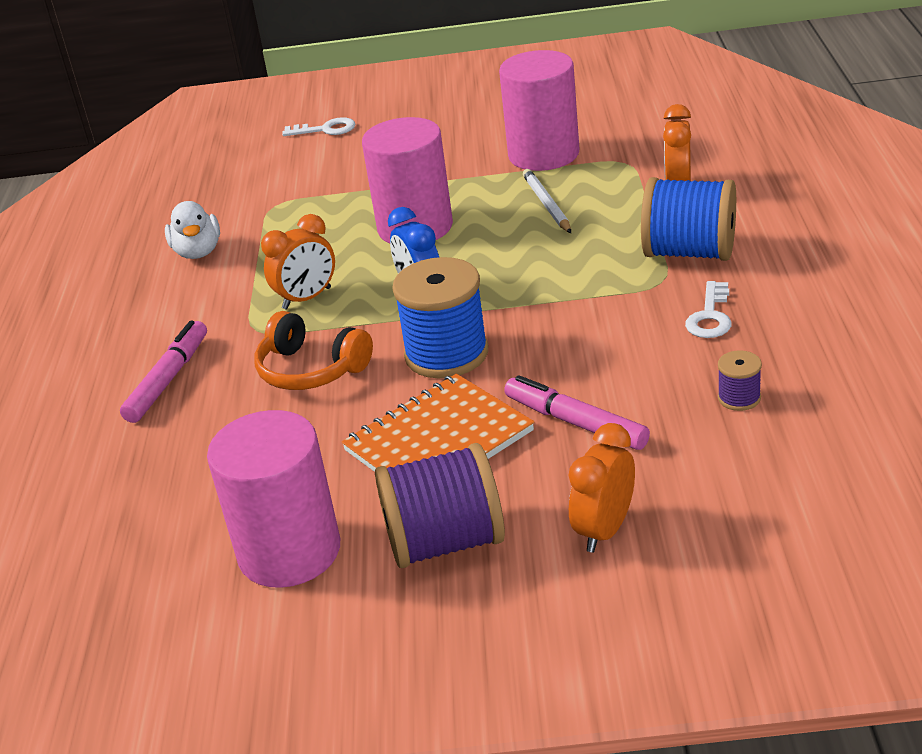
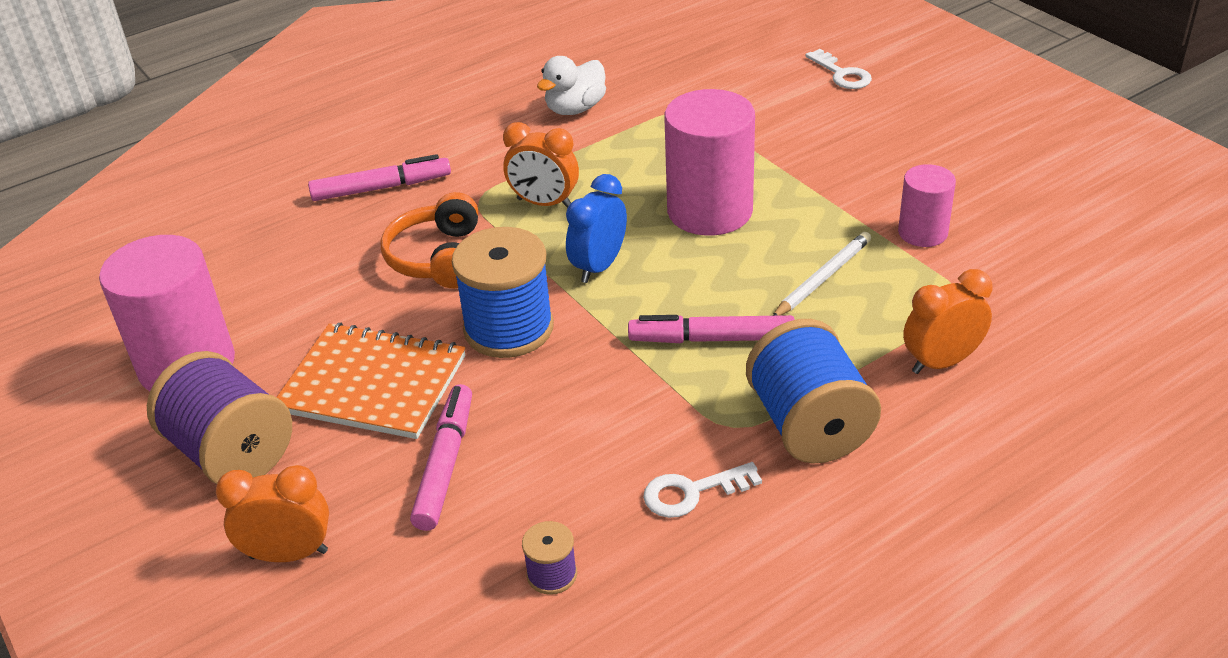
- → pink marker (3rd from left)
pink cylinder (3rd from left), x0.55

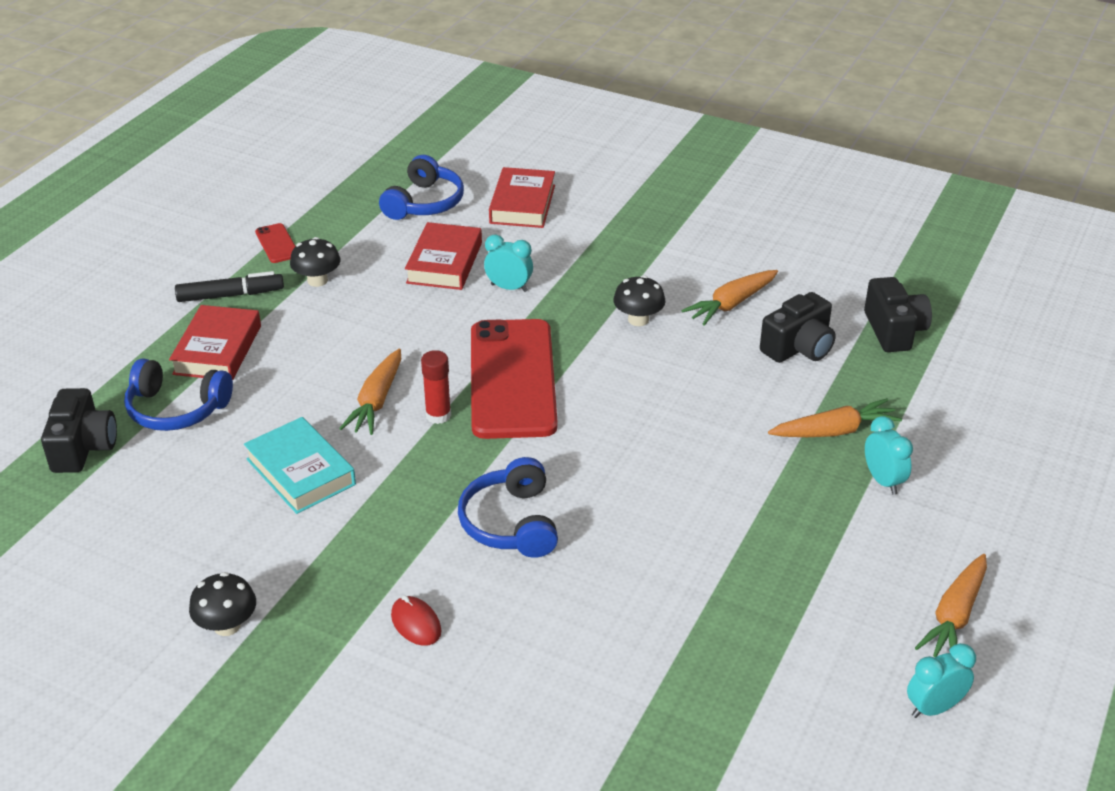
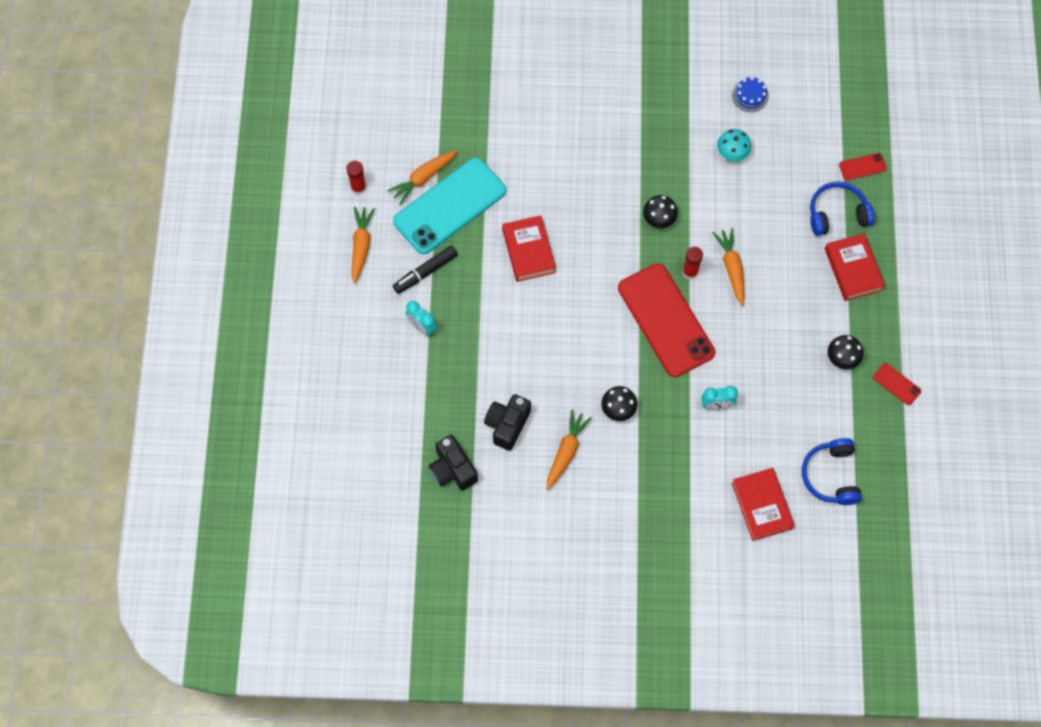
turquoise clock (3rd from left) → red glue stick (1st from left)
orange carrot (3rd from left in the first image) → orange carrot (2nd from left), move
- → turquoise phone
black marker, move
red book (2nd from left in the first image) → red book (1st from left), move
black mushroom (1st from left in the first image) → black mushroom (2nd from left), move
- → turquoise mushroom
- → blue cake
black camera (1st from left) → red phone (2nd from left)
turquoise book → -
red mouse → -
blue headphones (3rd from left) → -

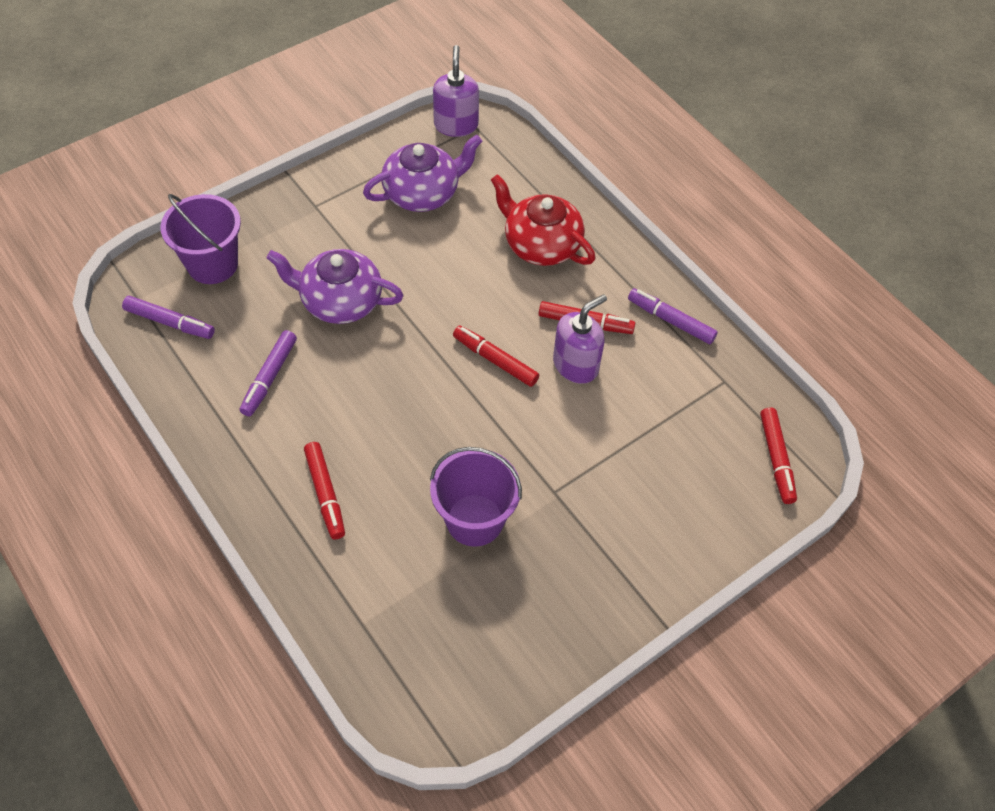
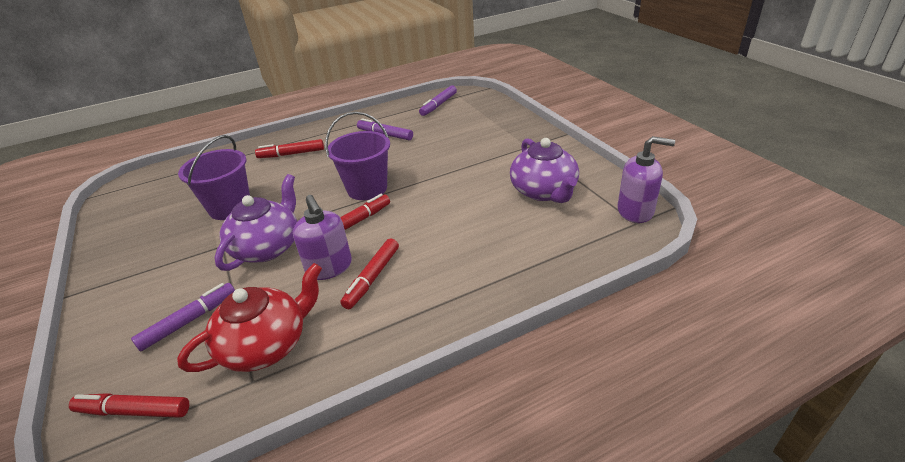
purple marker (3rd from left in the first image) → purple marker (1st from left), move
red teapot, move
purple teapot (1st from left), move
purple bucket (1st from left in the first image) → purple bucket (2nd from left), move

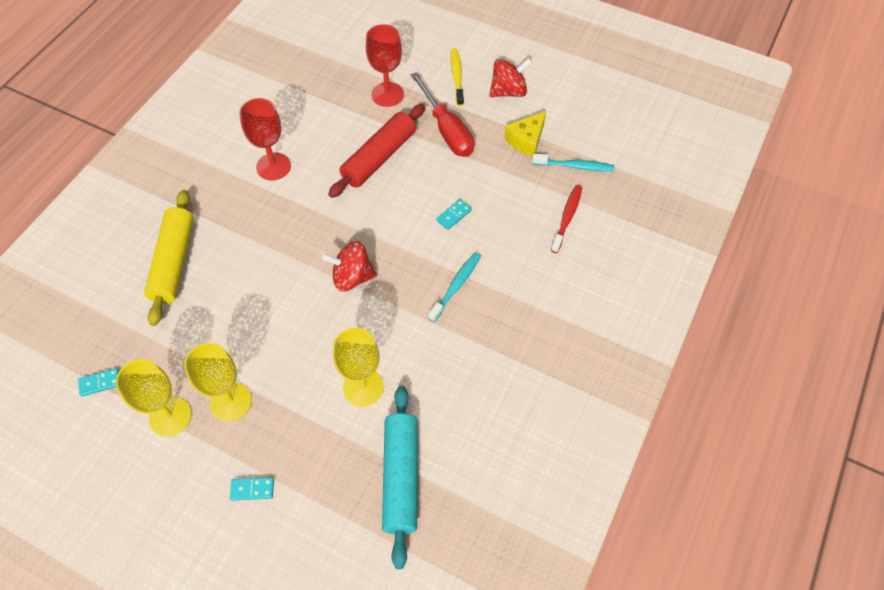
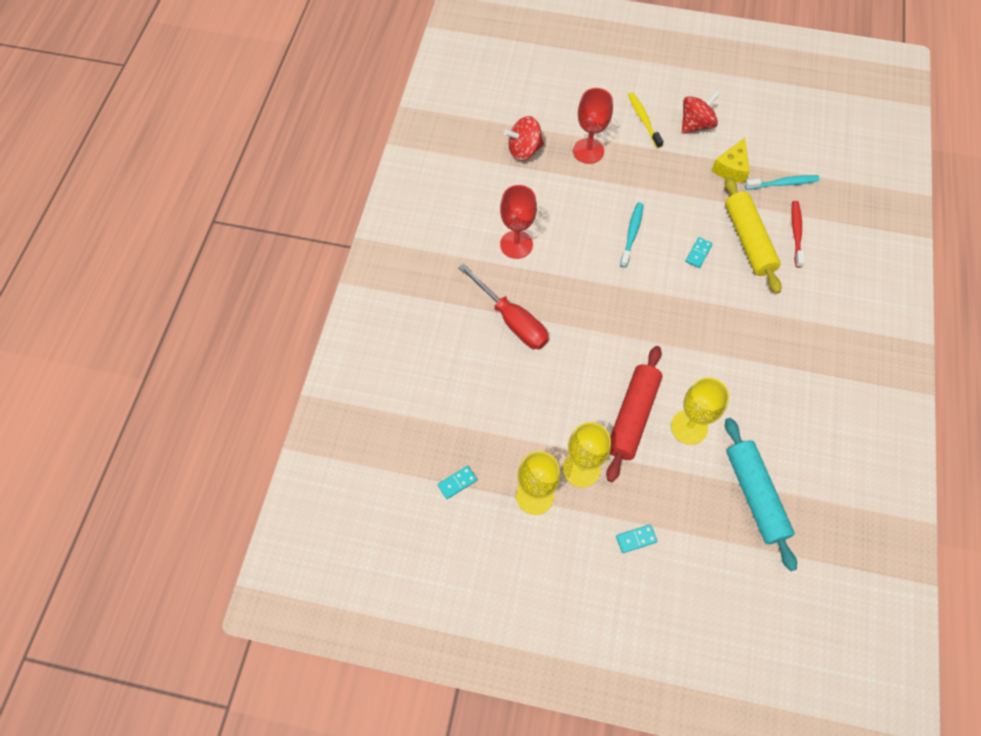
red screwdriver, move
red spinning top (1st from left), move
red rolling pin, move
turquoise toothbrush (1st from left), move
yellow rolling pin, move

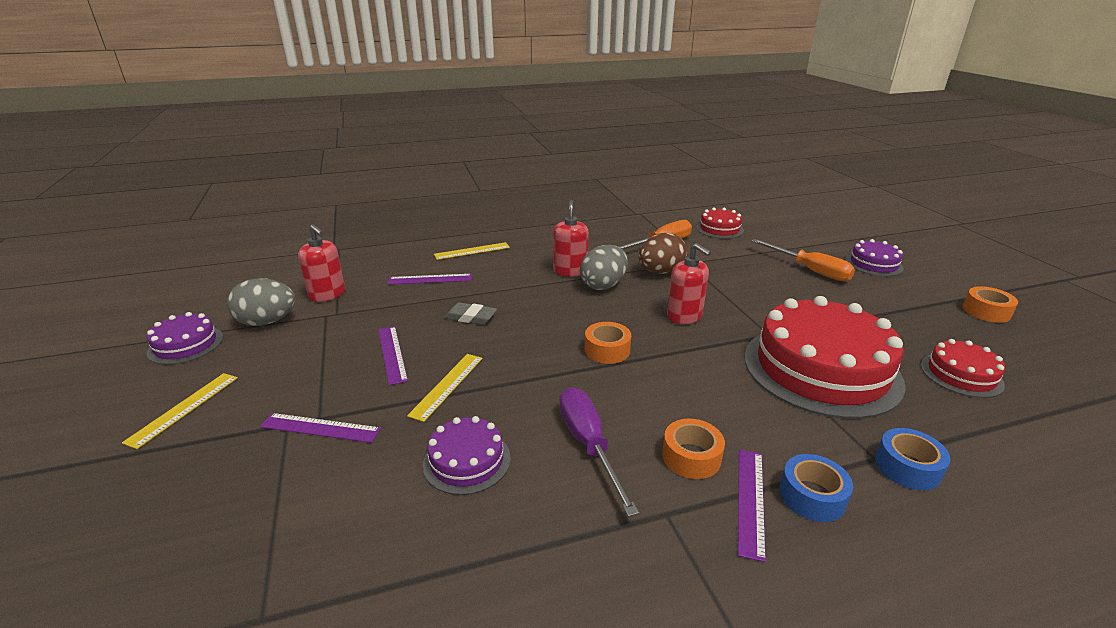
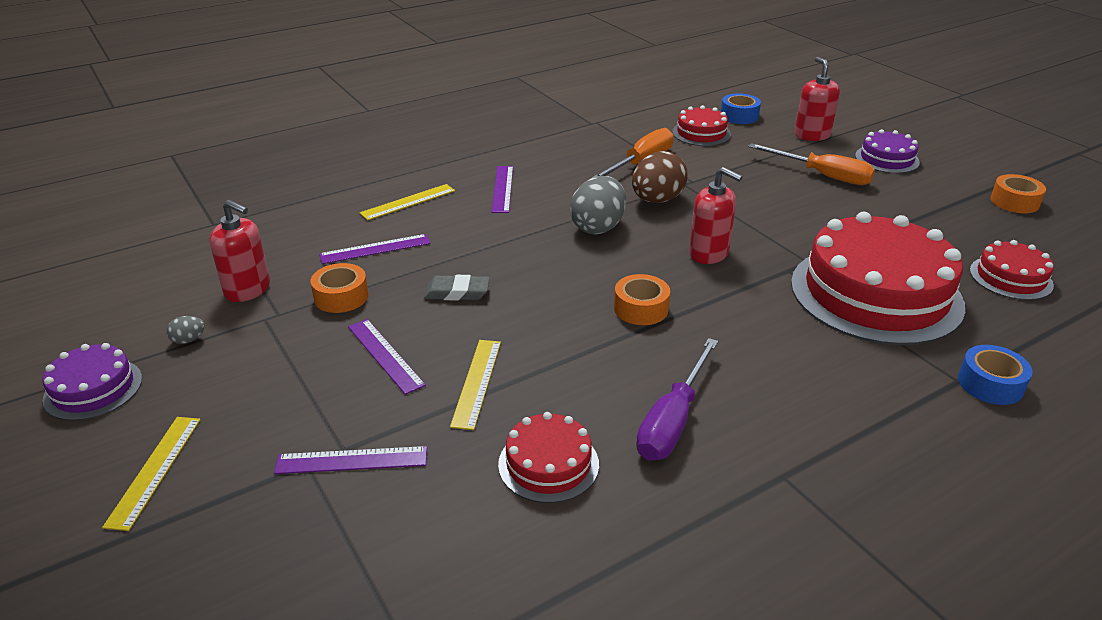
grey egg (1st from left), x0.43
orange tape (2nd from left in the first image) → orange tape (1st from left), move
purple ruler (4th from left), move
purple cake (2nd from left) → red cake (1st from left)
purple screwdriver, 120 degrees counterclockwise
blue tape (1st from left), move
red soap dispenser (2nd from left in the first image) → red soap dispenser (3rd from left), move

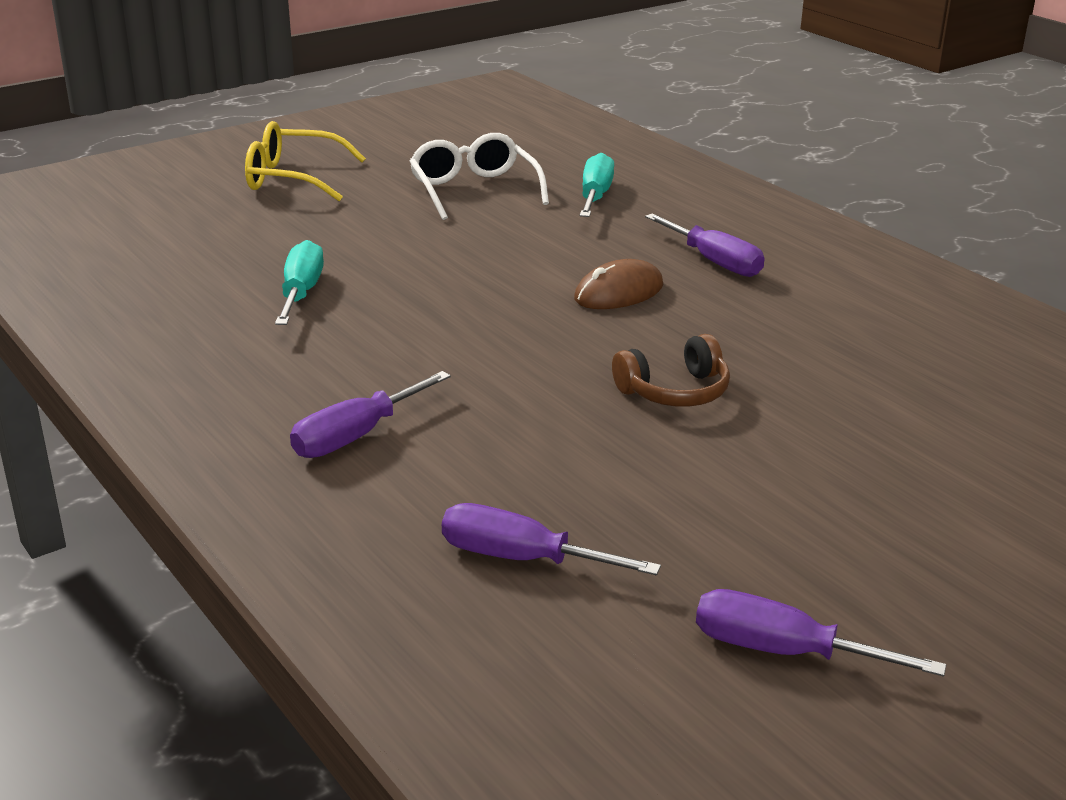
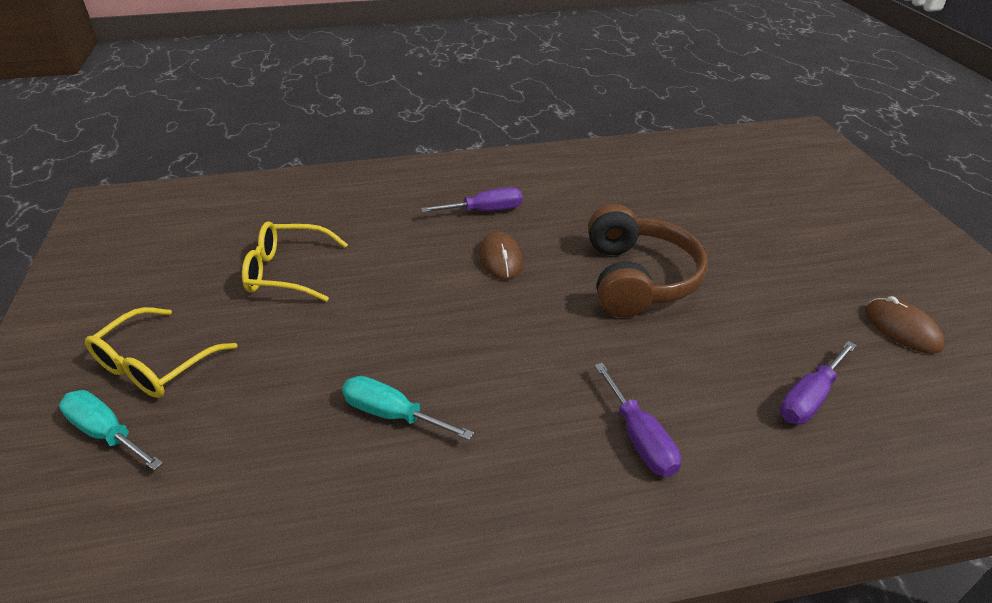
turquoise screwdriver (2nd from left in the first image) → turquoise screwdriver (1st from left), move
white glasses → yellow glasses (2nd from left)
brown headphones, x1.85
purple screwdriver (4th from left) → brown mouse (2nd from left)

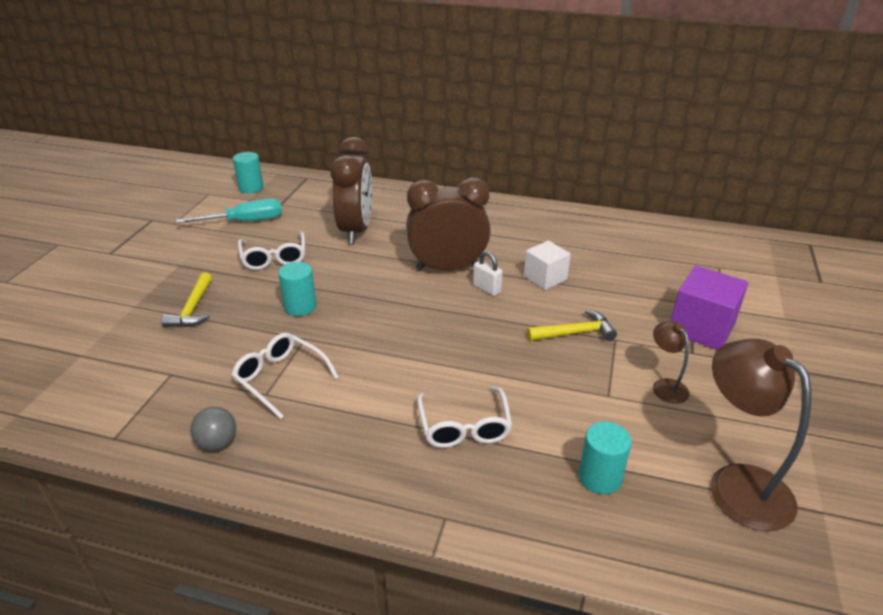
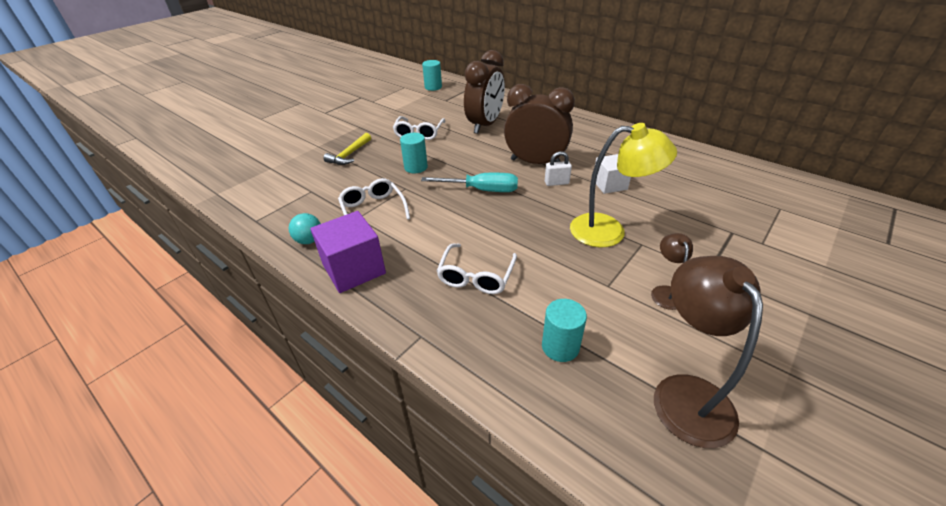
grey ball → turquoise ball
purple cube, move
turquoise screwdriver, move
white padlock, 75 degrees counterclockwise
yellow hammer (2nd from left) → yellow lamp

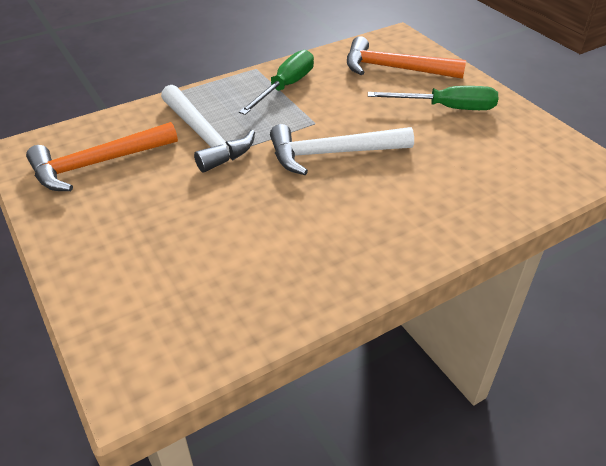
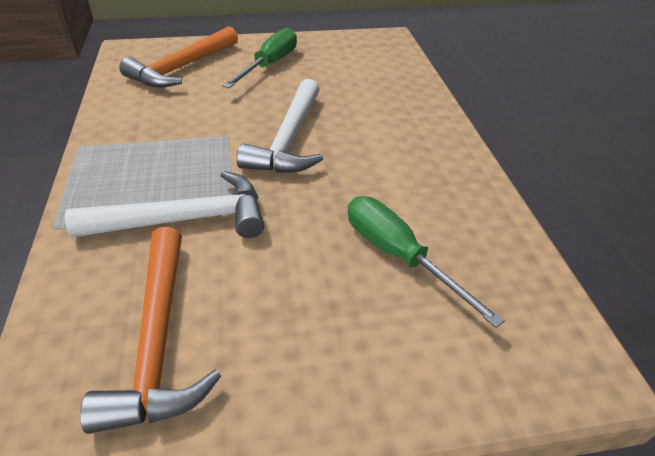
green screwdriver (1st from left in the first image) → green screwdriver (2nd from left), move

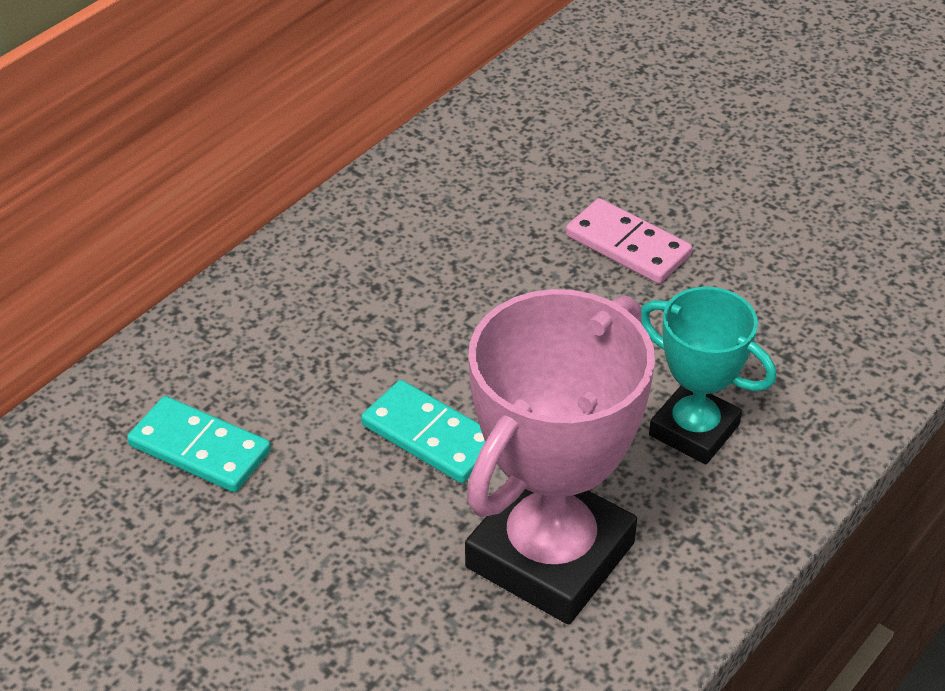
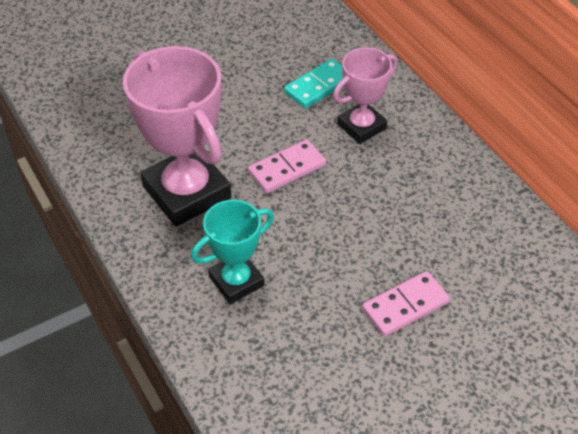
turquoise domino (2nd from left) → pink domino (1st from left)
- → pink trophy (2nd from left)

